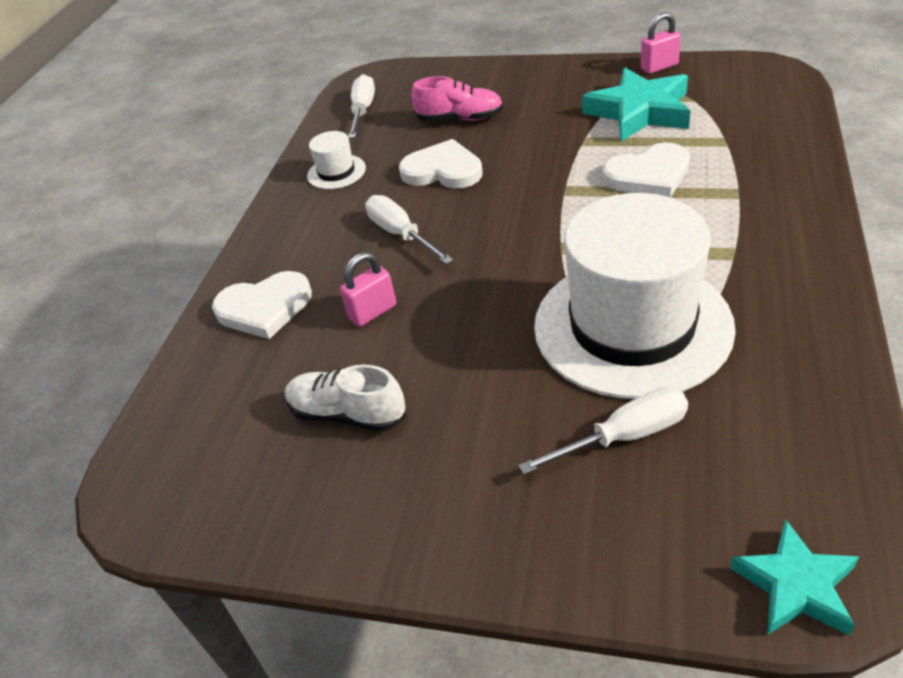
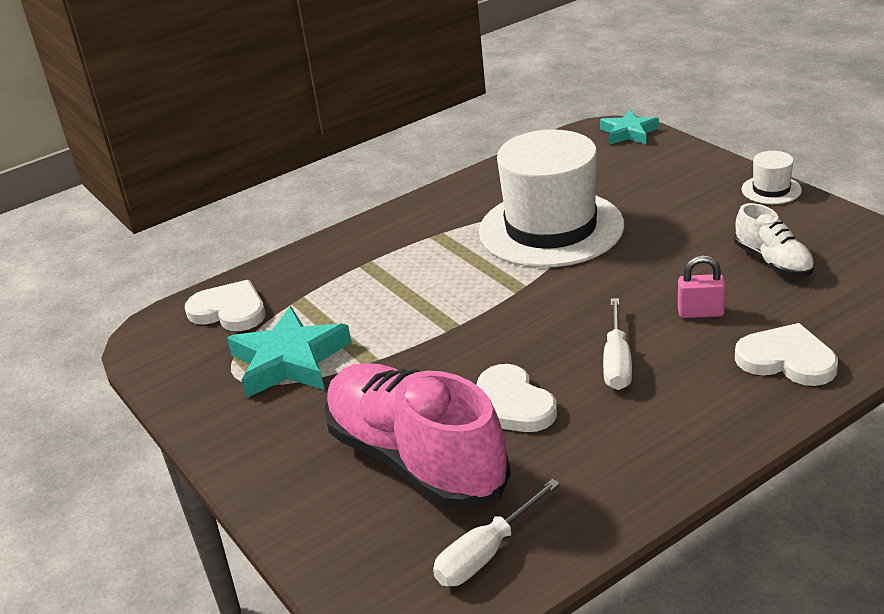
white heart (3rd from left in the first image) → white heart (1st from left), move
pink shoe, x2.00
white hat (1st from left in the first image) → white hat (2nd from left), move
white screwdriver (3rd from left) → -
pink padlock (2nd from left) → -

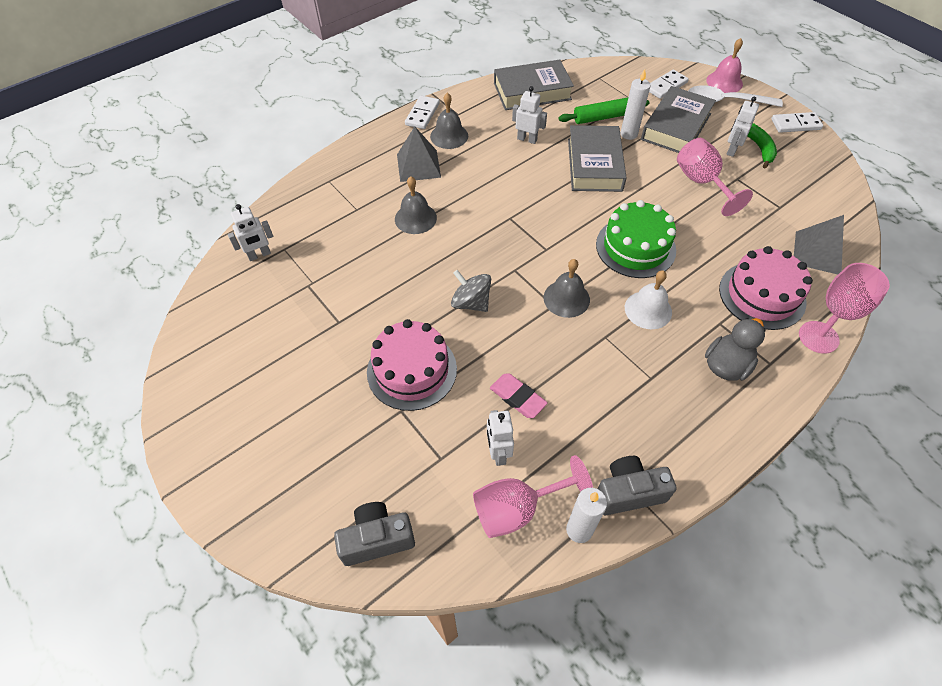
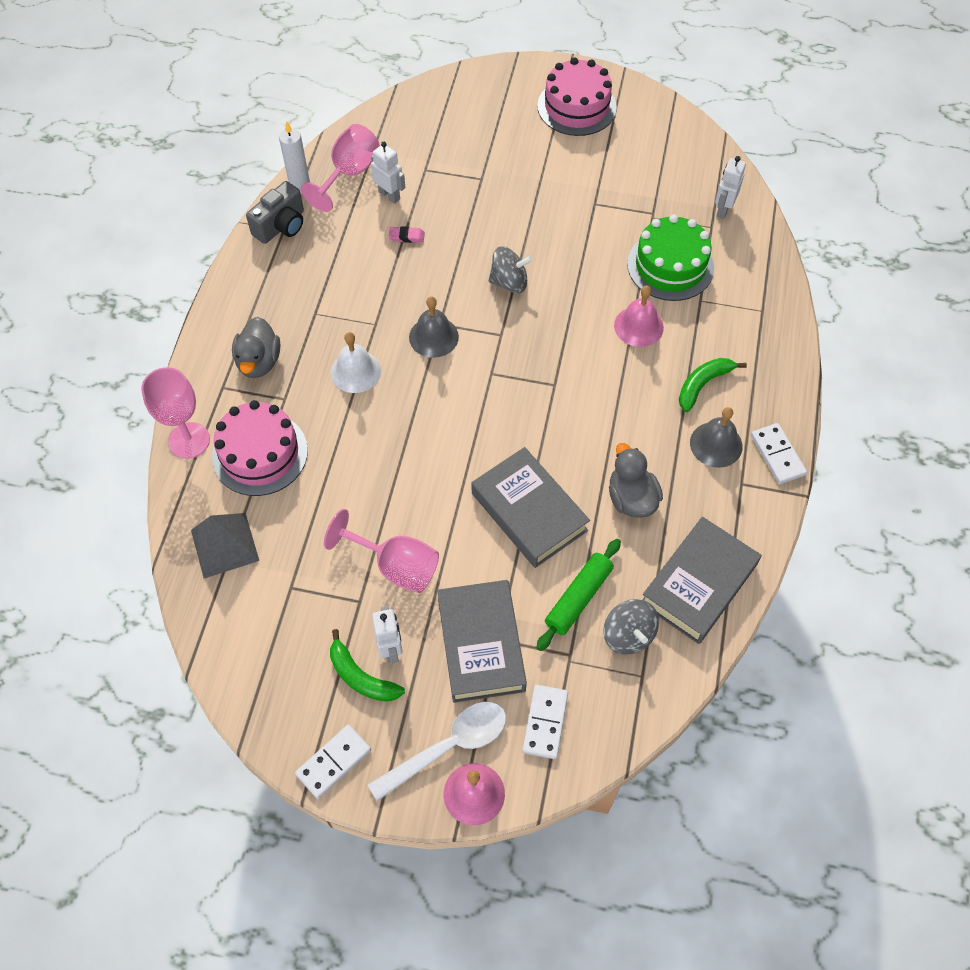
pink eraser, x0.66
pink cake (1st from left in the first image) → pink cake (2nd from left), move
- → grey spinning top (2nd from left)
white robot (3rd from left) → grey duck (2nd from left)
grey bell (1st from left) → pink bell (2nd from left)
green cake, move
grey pyramid (1st from left) → green banana (2nd from left)
grey camera (1st from left) → -
white candle (2nd from left) → -

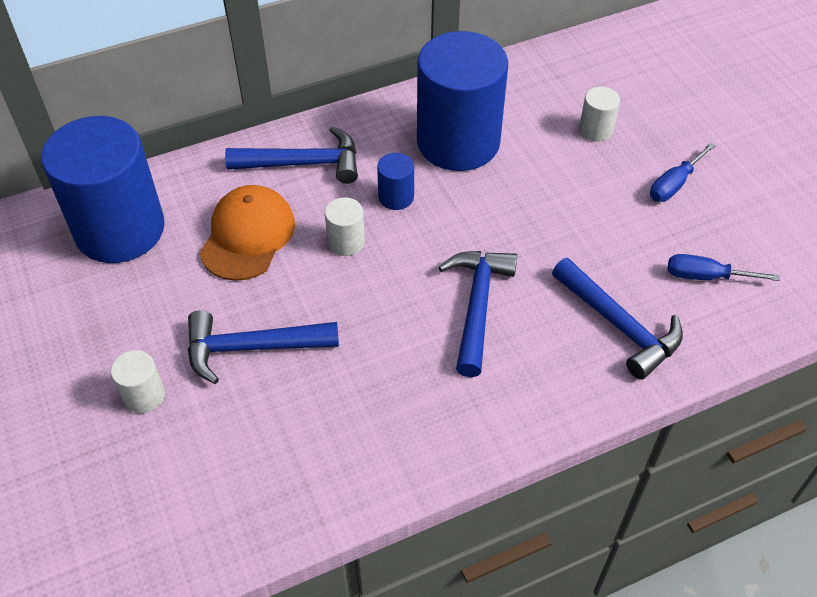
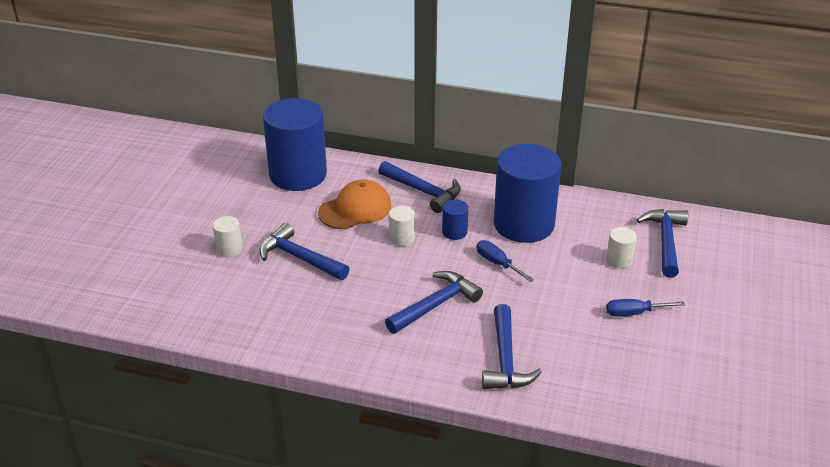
blue screwdriver (2nd from left in the first image) → blue screwdriver (1st from left), move
- → blue hammer (5th from left)

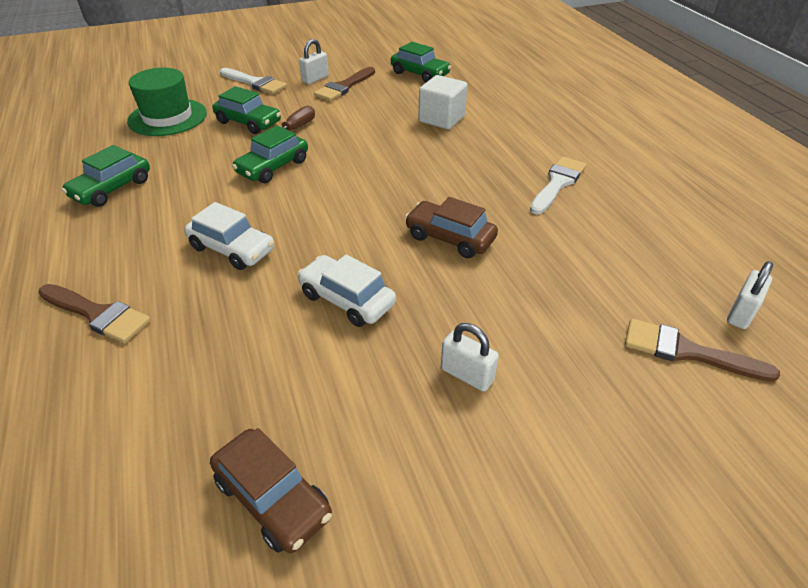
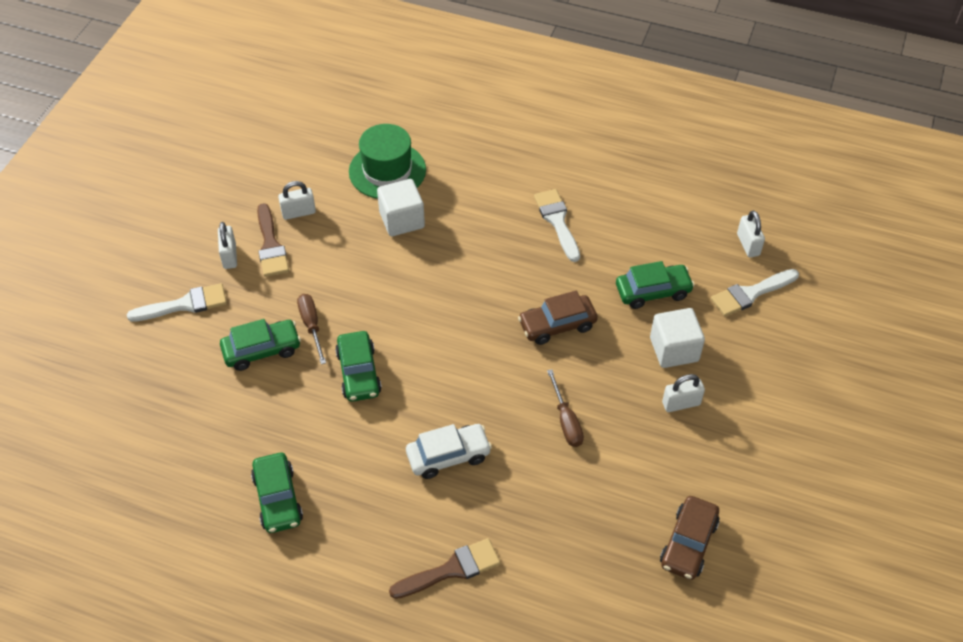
- → white padlock (2nd from left)
green hat, move
white car (2nd from left) → brown screwdriver (2nd from left)
green car (4th from left), move
- → white cube (2nd from left)
brown car (1st from left in the first image) → brown car (2nd from left), 120 degrees clockwise
brown brush (3rd from left) → white brush (3rd from left)

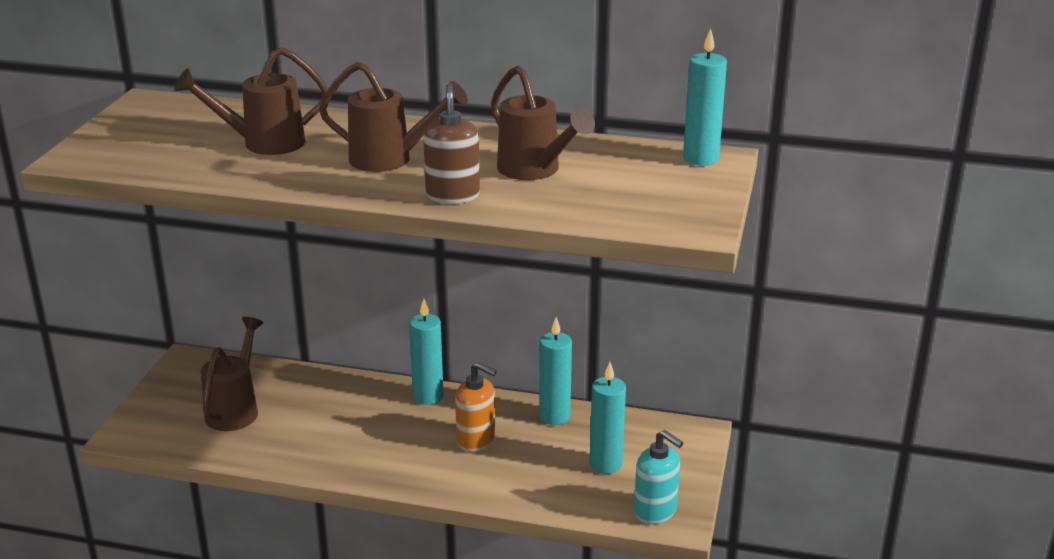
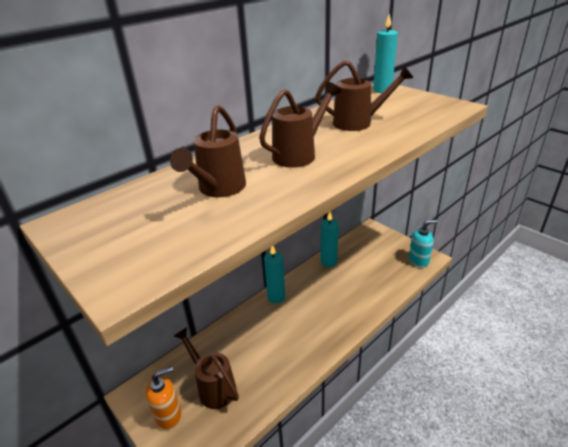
orange soap dispenser, move
brown soap dispenser → -
turquoise candle (3rd from left) → -

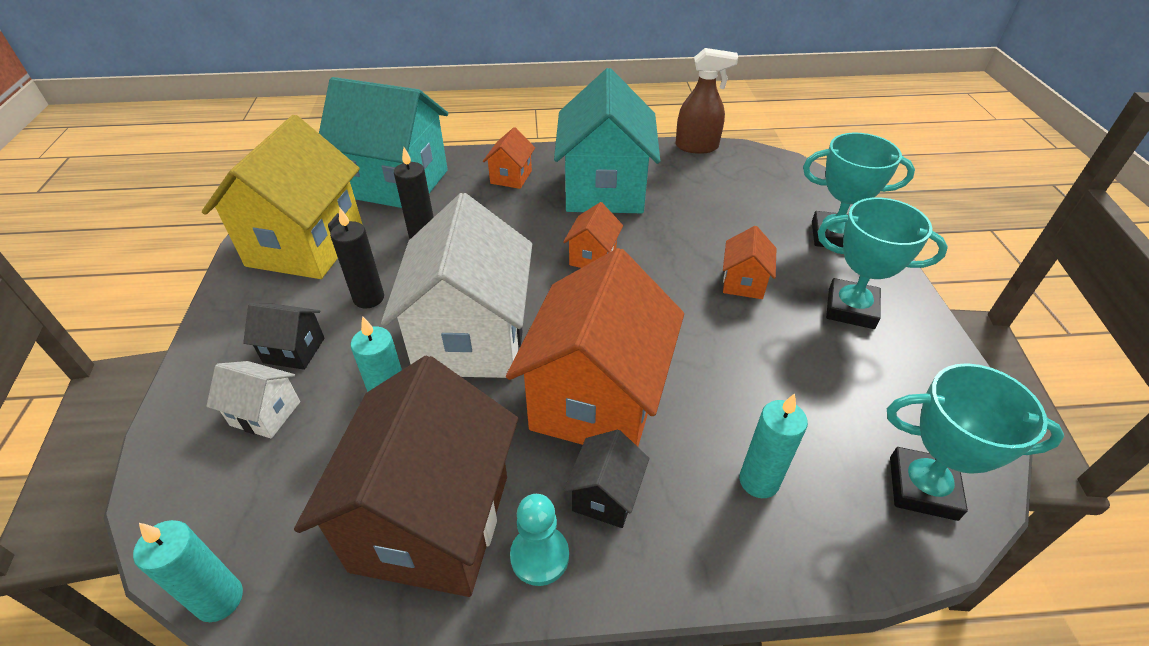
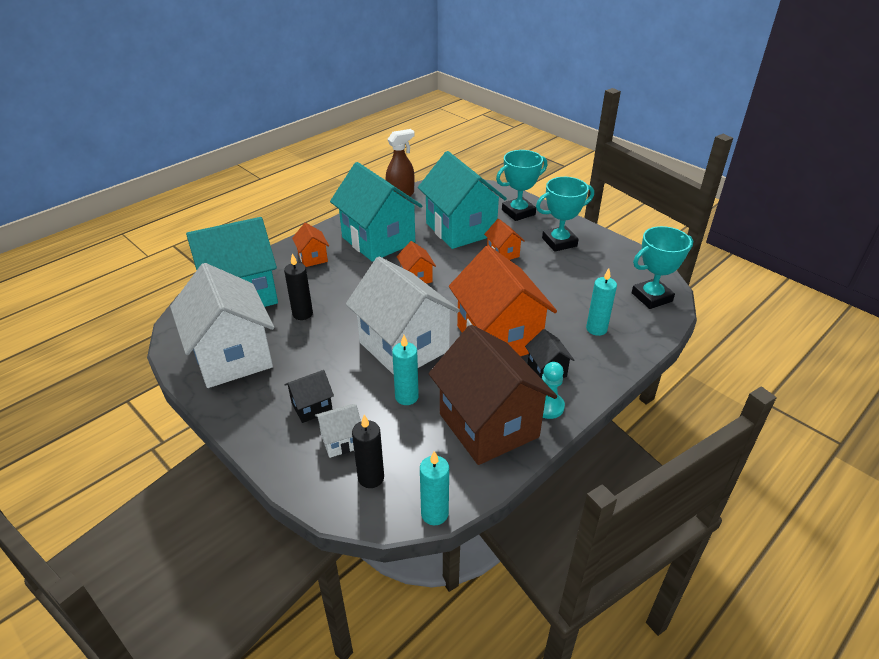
yellow house → white house (1st from left)
black candle (1st from left in the first image) → black candle (2nd from left), move
- → turquoise house (3rd from left)

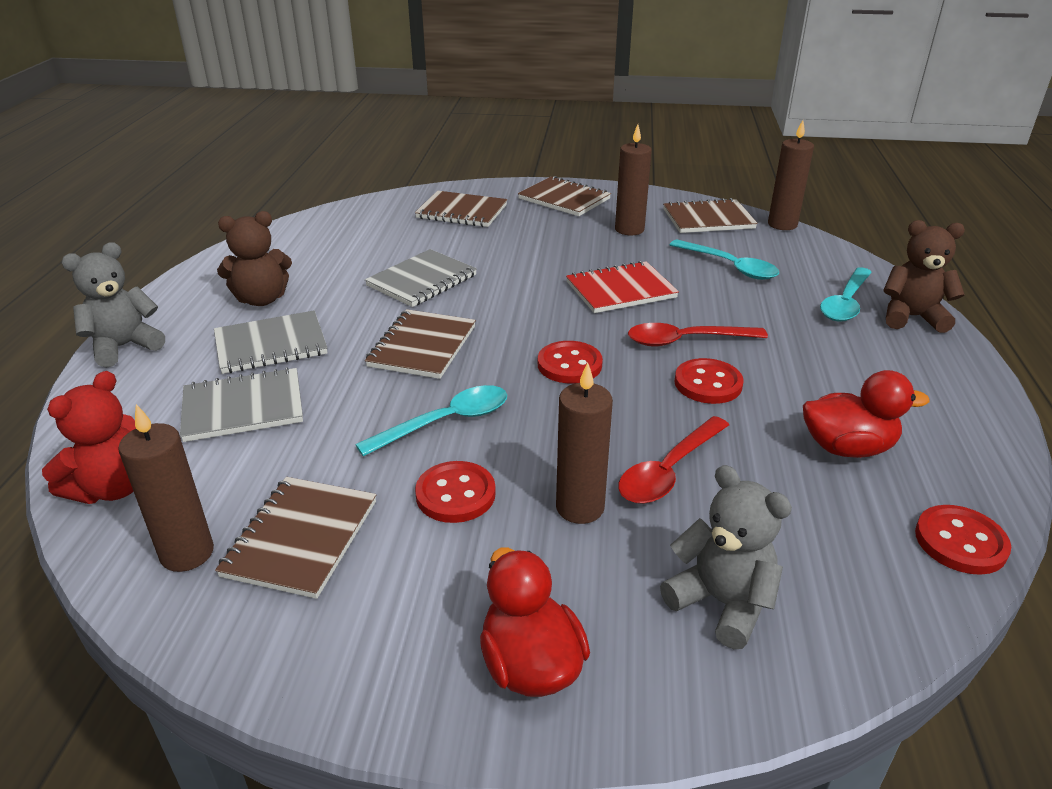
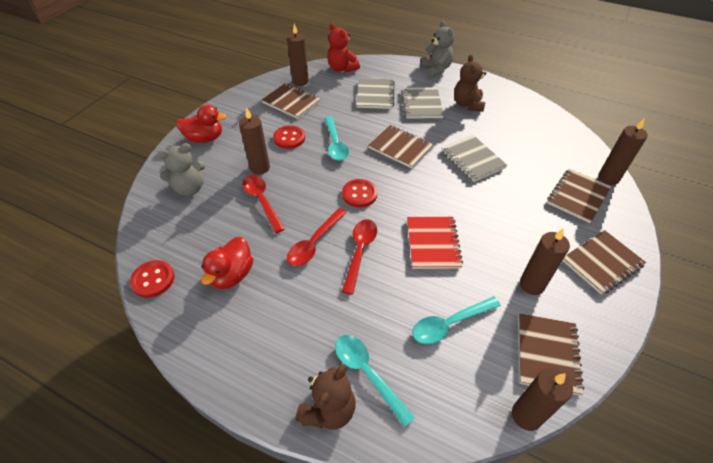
red button (3rd from left) → red spoon (2nd from left)
- → brown candle (5th from left)

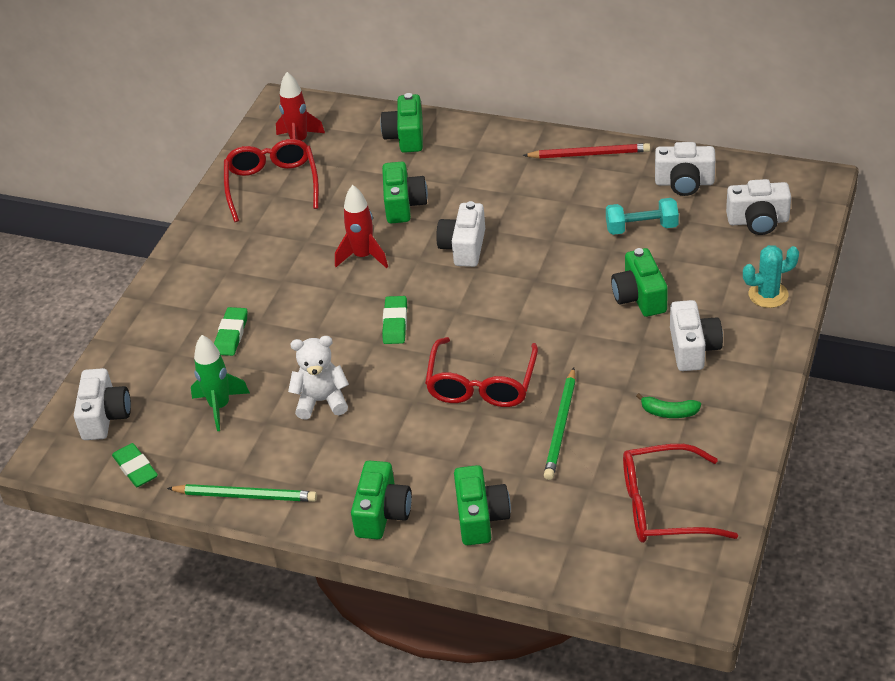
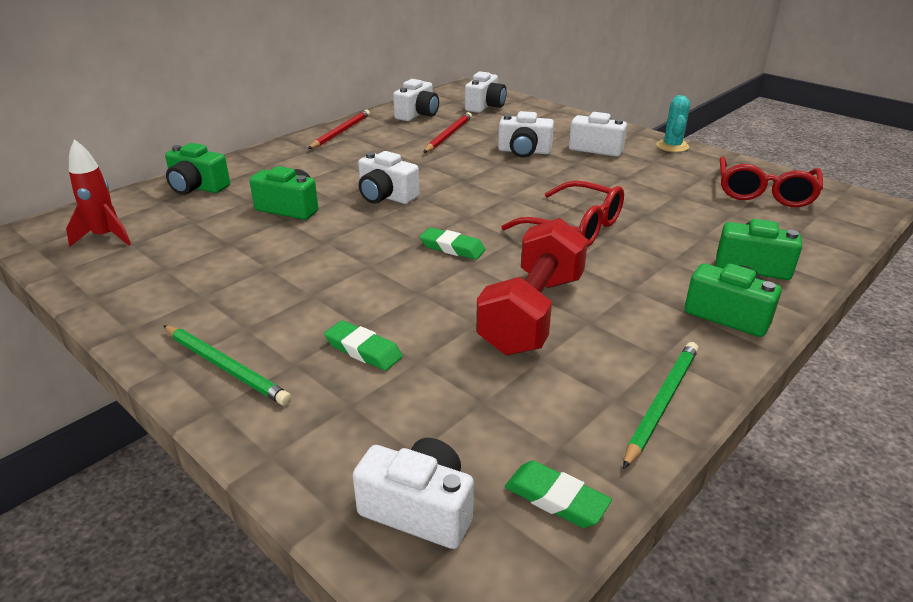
green pencil (2nd from left in the first image) → green pencil (1st from left), move
turquoise dumbbell → red pencil (2nd from left)
white teddy bear → red dumbbell
green camera (5th from left) → white camera (5th from left)
green eraser (1st from left in the first image) → green eraser (3rd from left), 45 degrees clockwise
turquoise cactus, move
green rocket → -
red glasses (1st from left) → -
red rocket (2nd from left) → -
green banana → -

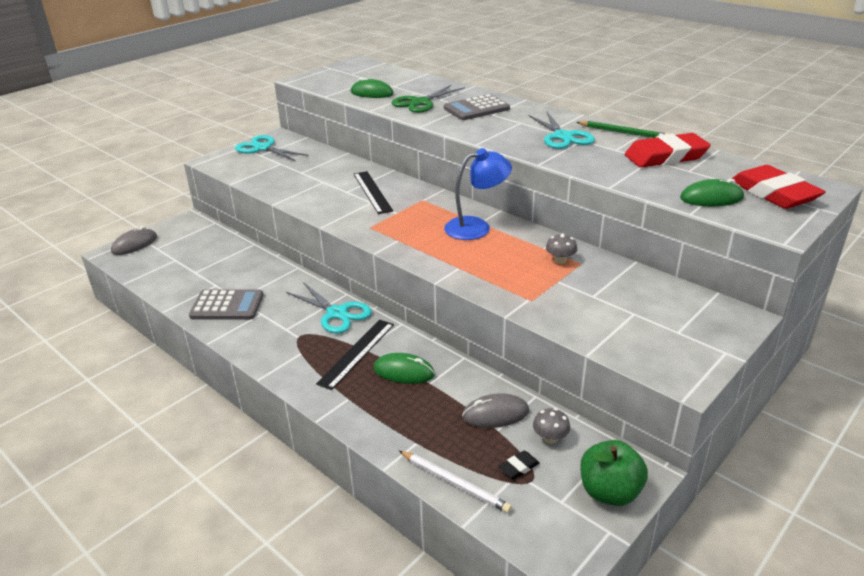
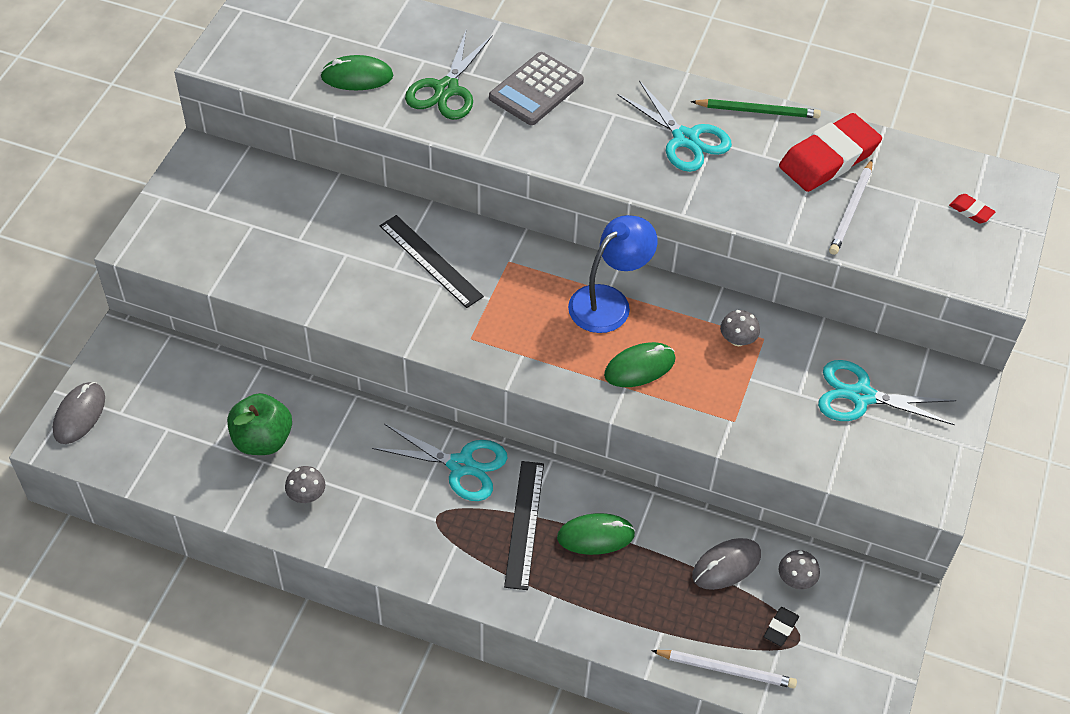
green apple, move
grey calculator (1st from left) → grey mushroom (1st from left)
green mouse (3rd from left), move
turquoise scissors (1st from left in the first image) → turquoise scissors (3rd from left), move
- → white pencil (2nd from left)
red eraser (2nd from left), x0.41

